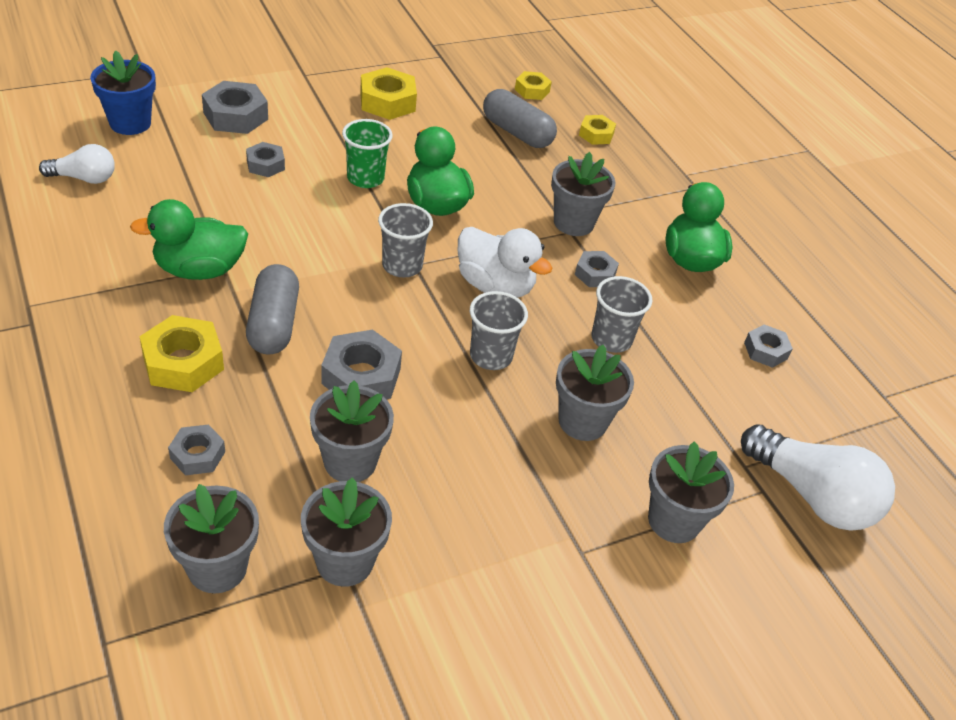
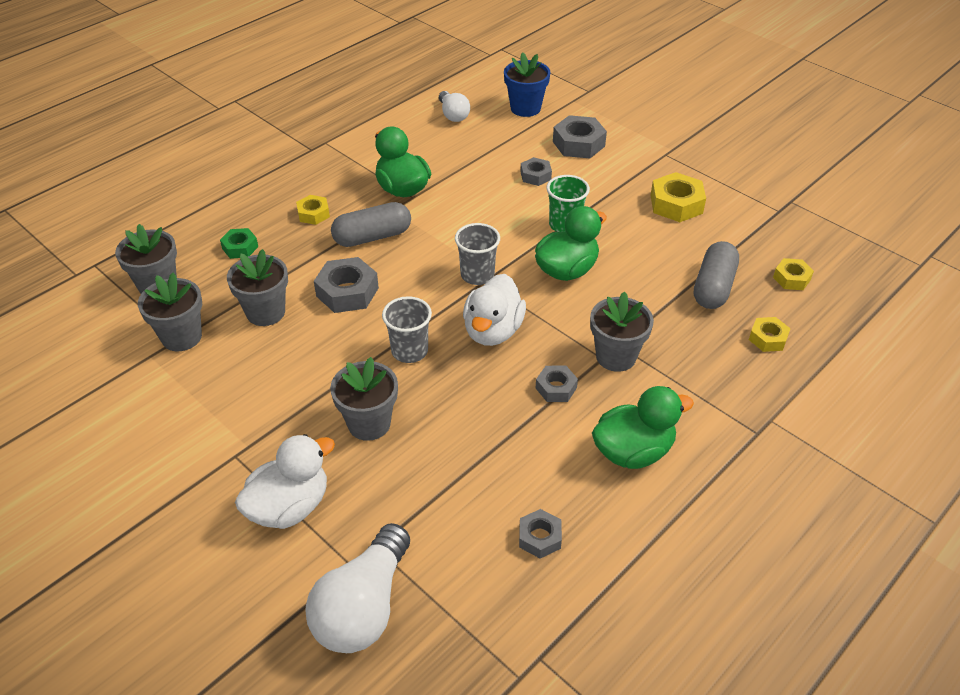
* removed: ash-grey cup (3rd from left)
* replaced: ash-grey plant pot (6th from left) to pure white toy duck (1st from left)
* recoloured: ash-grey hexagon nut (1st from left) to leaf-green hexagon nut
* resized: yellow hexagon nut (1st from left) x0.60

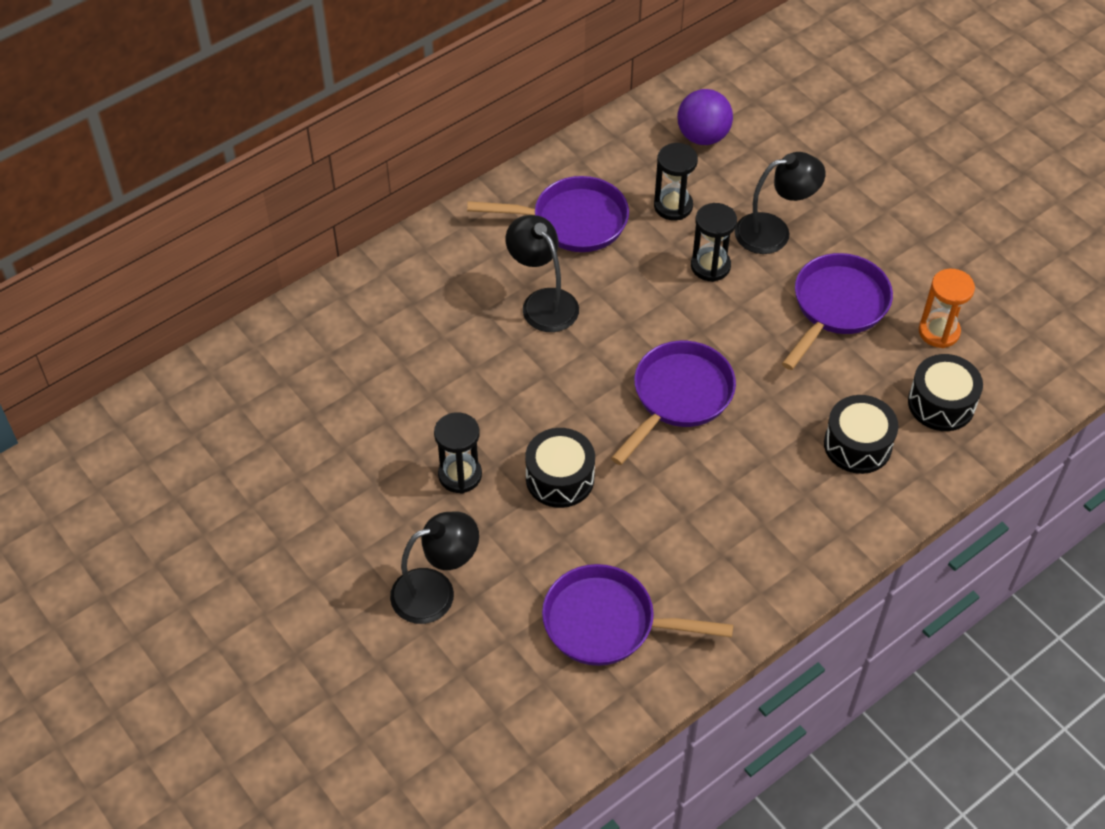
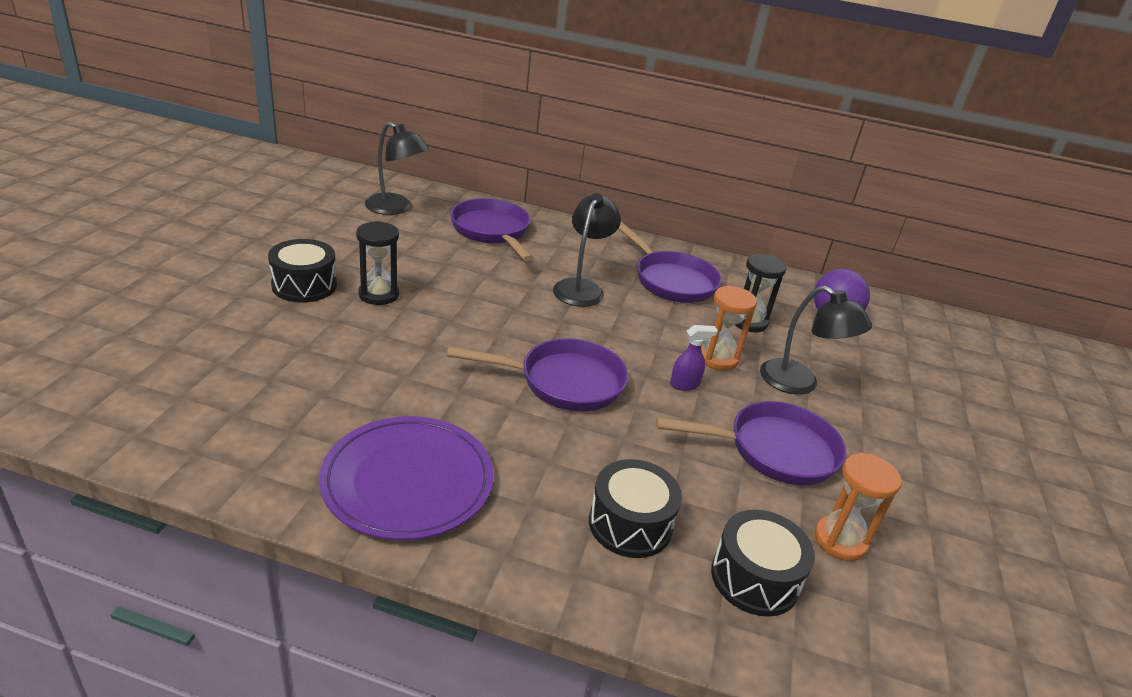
* added: royal purple flat dish
* added: royal purple spray cleaner
* moved: ebony reading lamp (1st from left)
* moved: ebony snare drum (1st from left)
* moved: royal purple skillet (2nd from left in the first image) to royal purple skillet (1st from left)
* recoloured: ebony sandglass (3rd from left) to bright orange sandglass (1st from left)

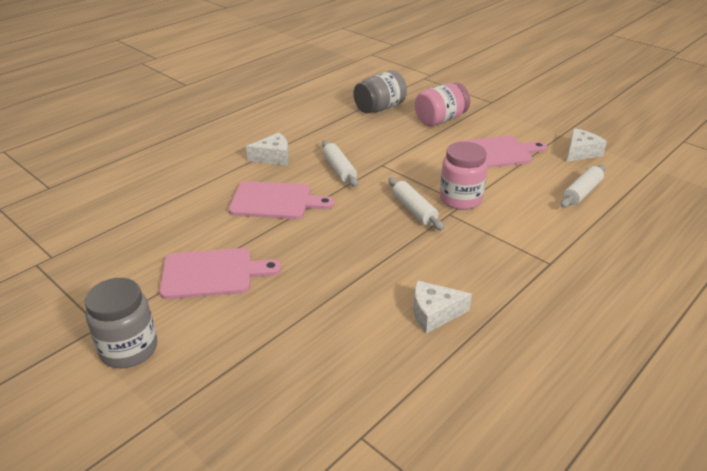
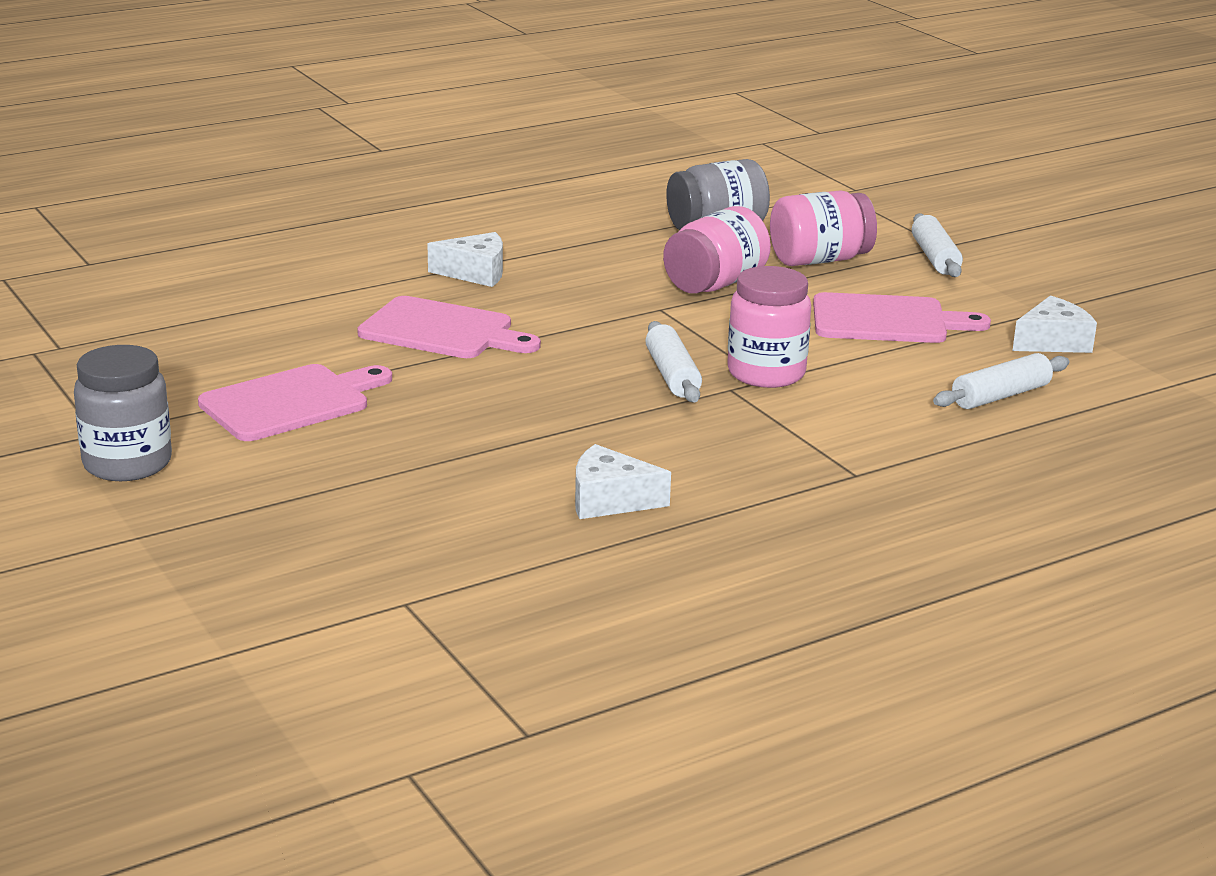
* added: rose-pink preserve jar (1st from left)
* moved: pure white rolling pin (1st from left in the first image) to pure white rolling pin (2nd from left)
* turned: rose-pink bread board (1st from left) 45 degrees counterclockwise

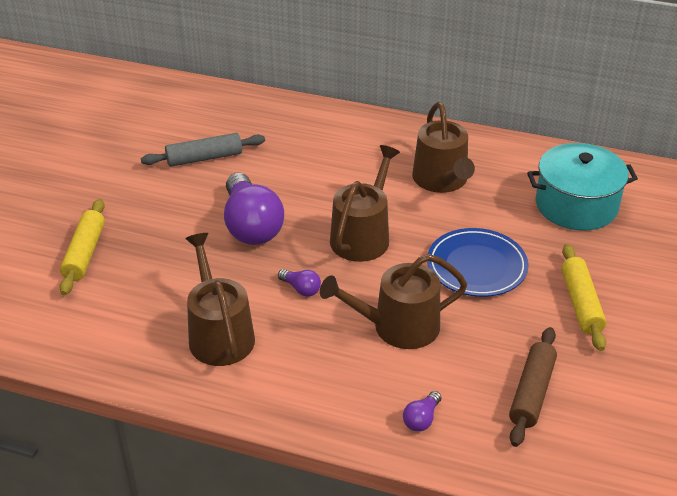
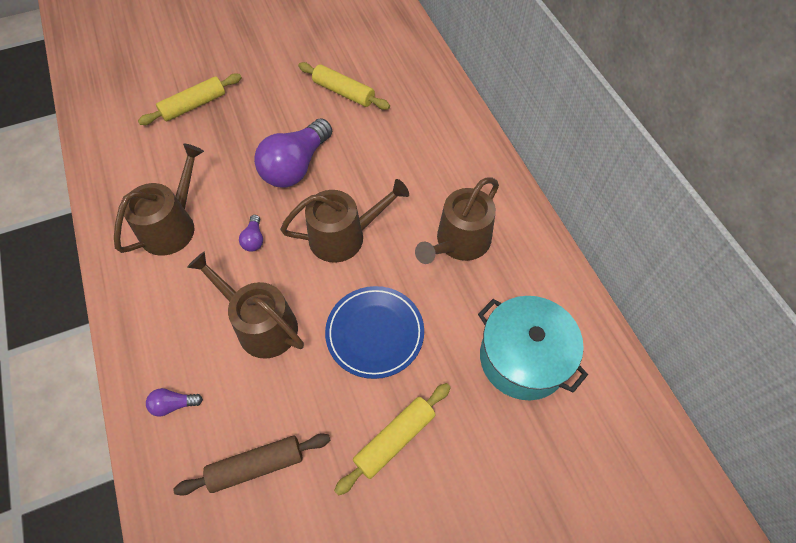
* recoloured: ash-grey rolling pin to yellow rolling pin (2nd from left)

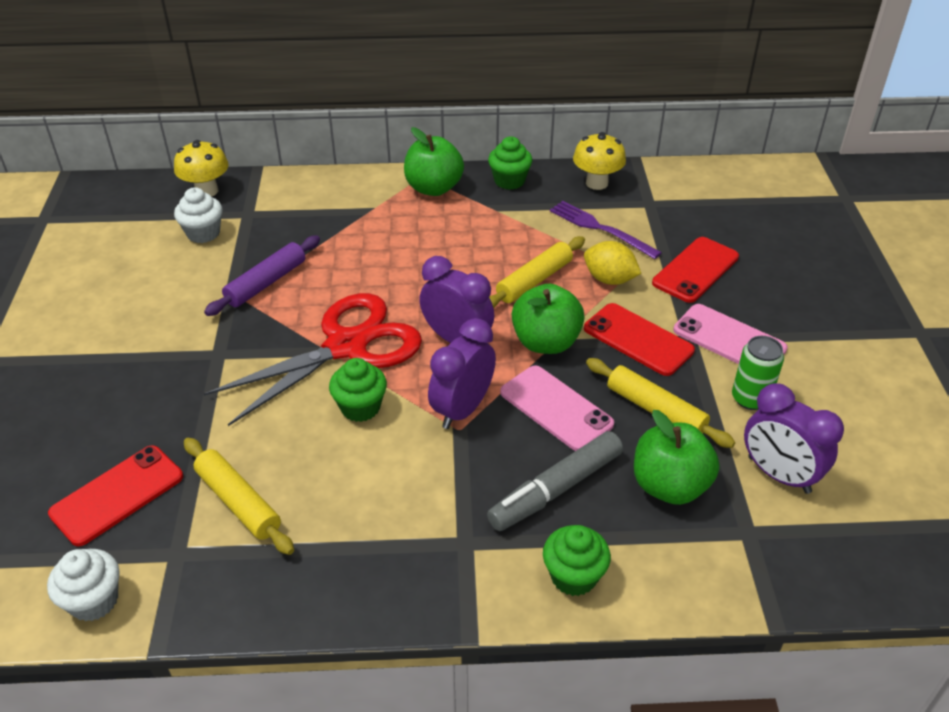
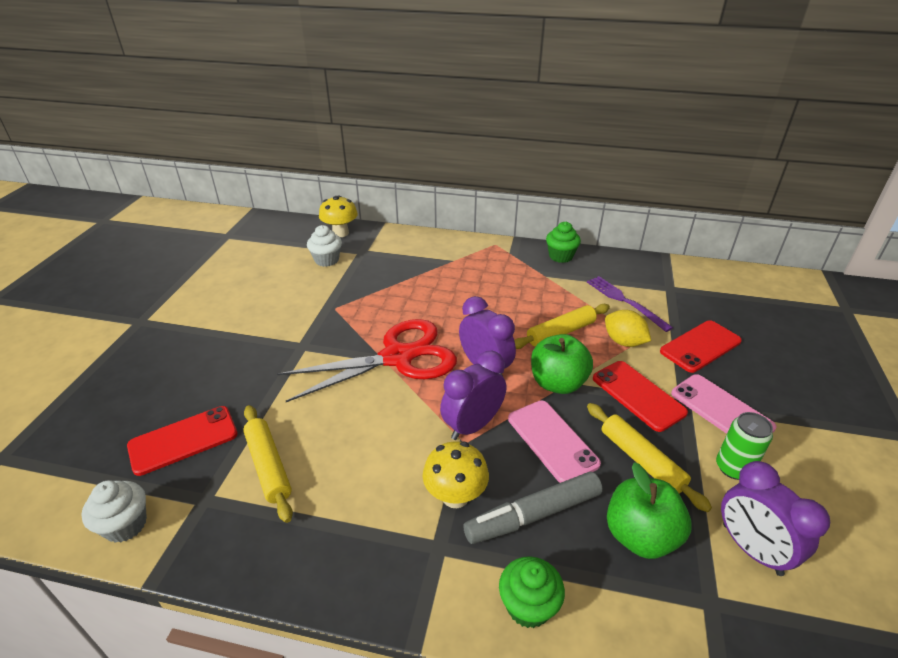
* removed: royal purple rolling pin
* removed: leaf-green cupcake (1st from left)
* removed: leaf-green apple fruit (1st from left)
* moved: yellow fungus (2nd from left)

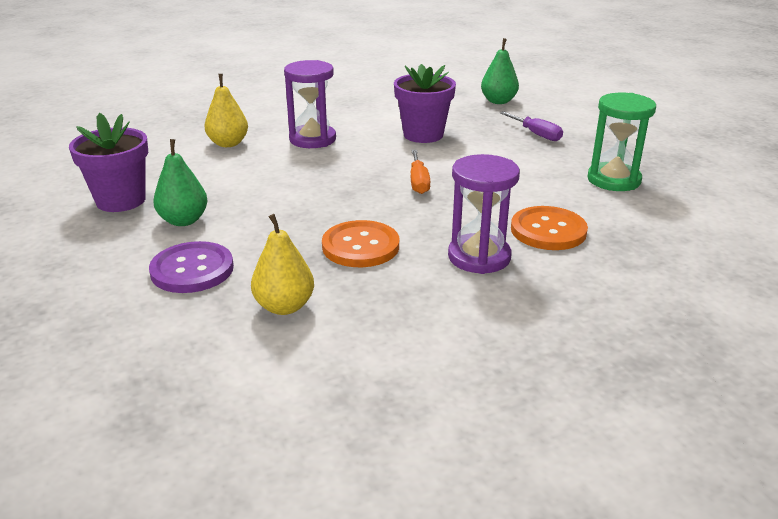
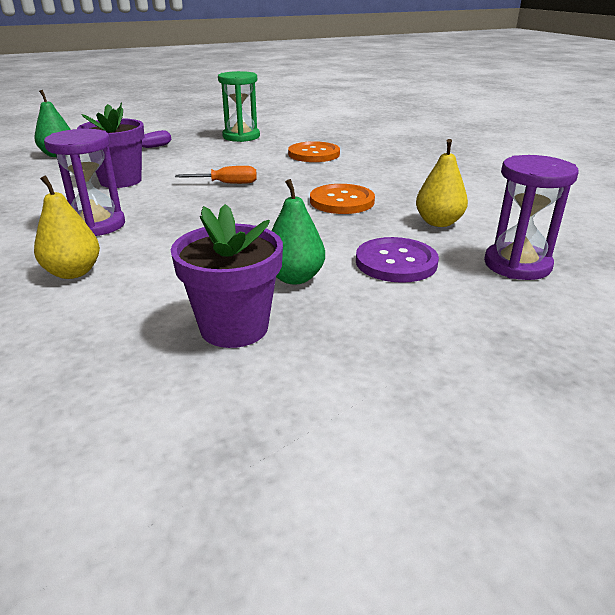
* moved: royal purple sandglass (2nd from left)

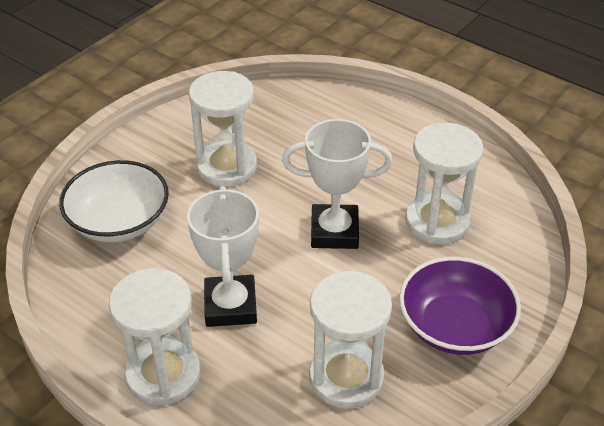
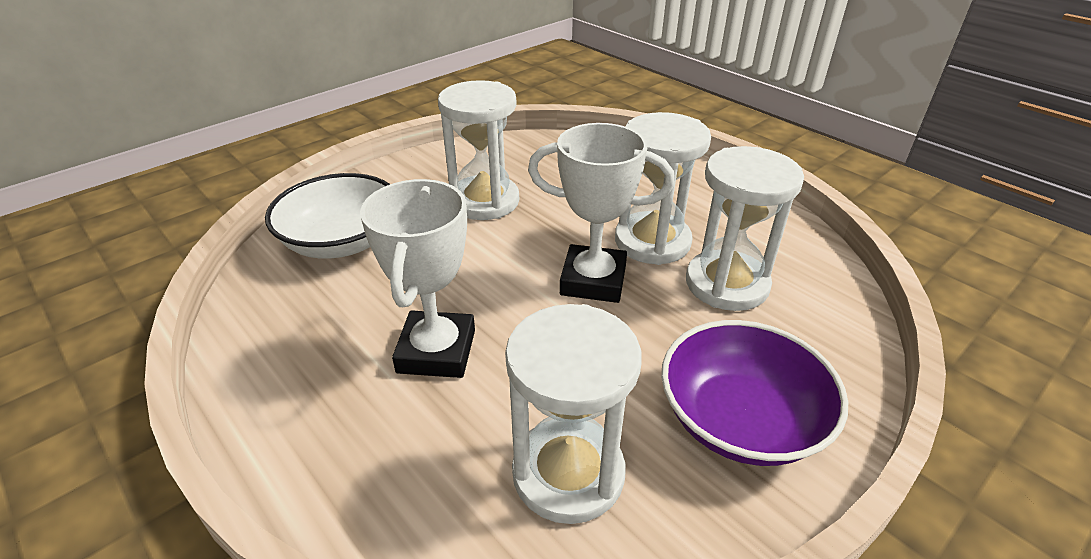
* moved: pure white sandglass (1st from left in the first image) to pure white sandglass (3rd from left)

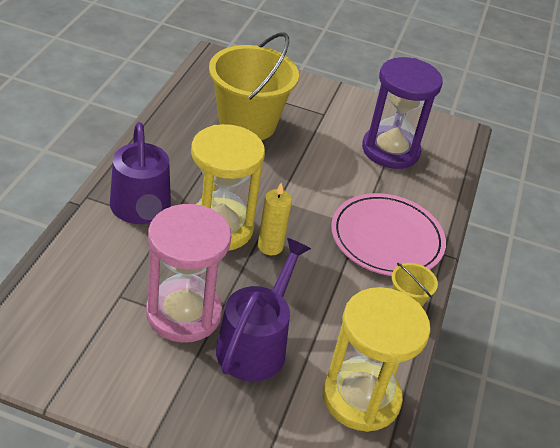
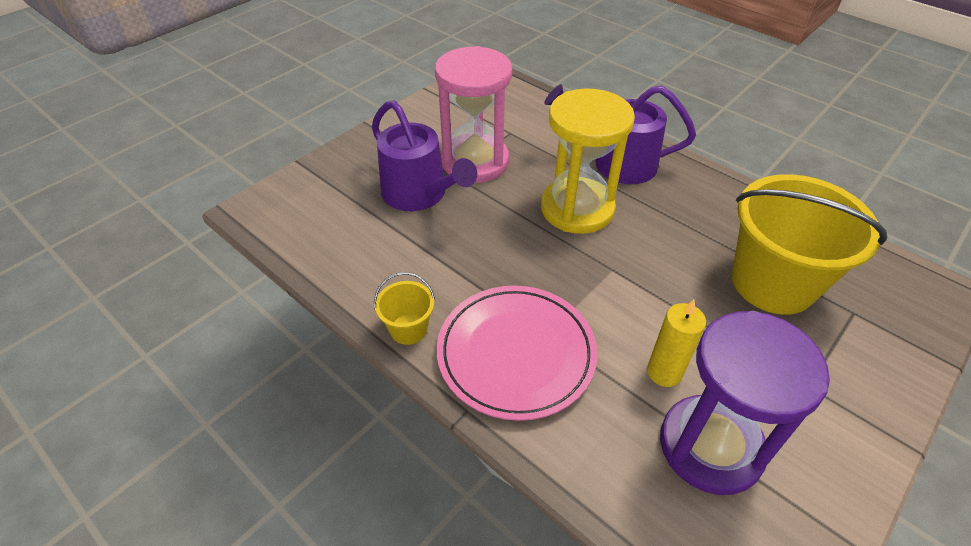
* removed: yellow sandglass (2nd from left)
* moved: yellow candle

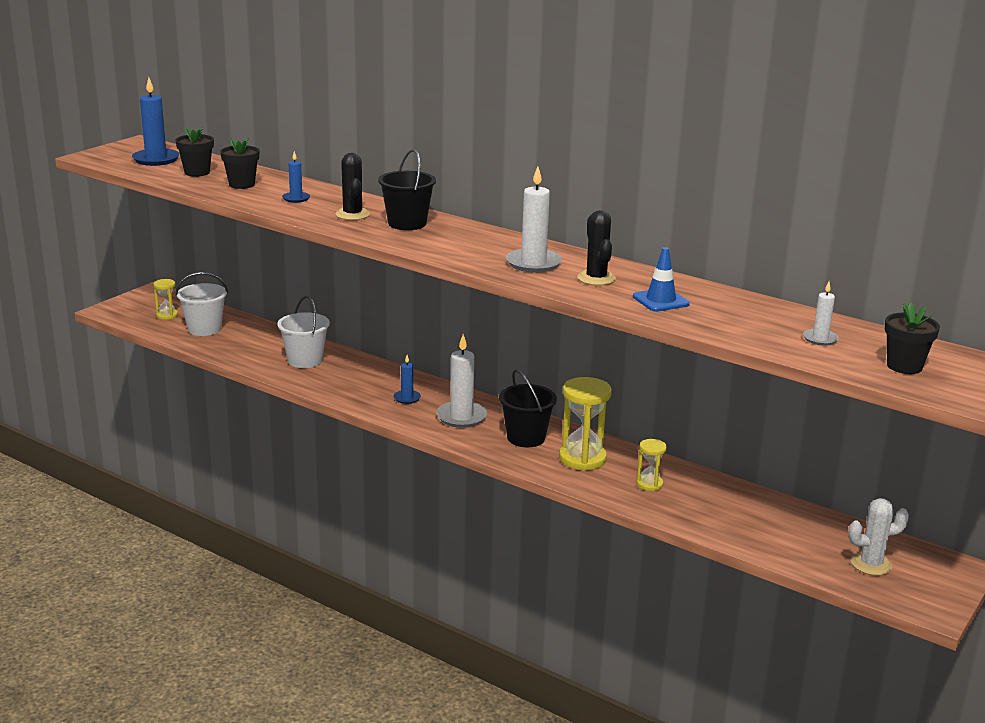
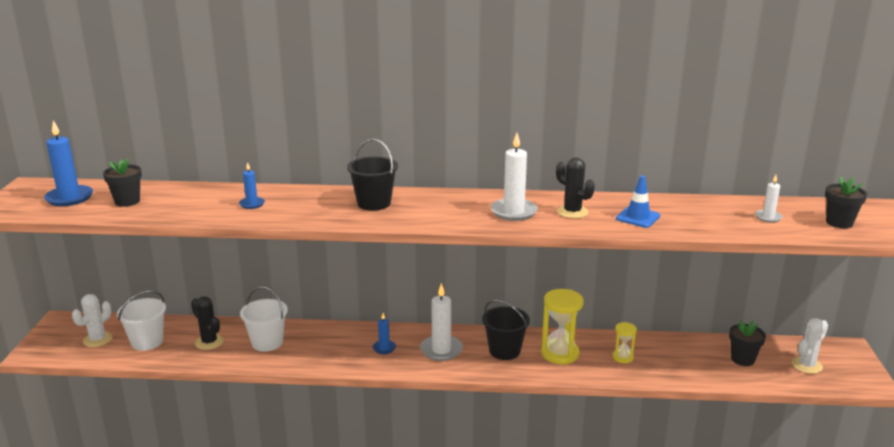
* moved: ebony plant pot (2nd from left)
* moved: ebony saguaro cactus (1st from left)
* replaced: yellow sandglass (1st from left) to pure white saguaro cactus (1st from left)

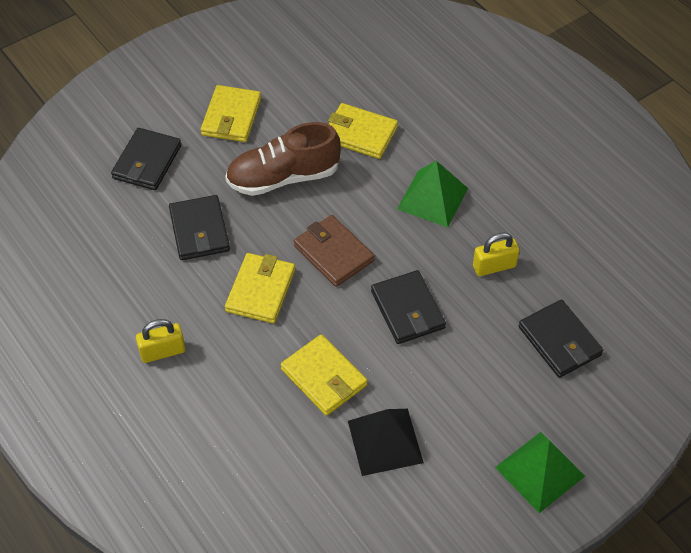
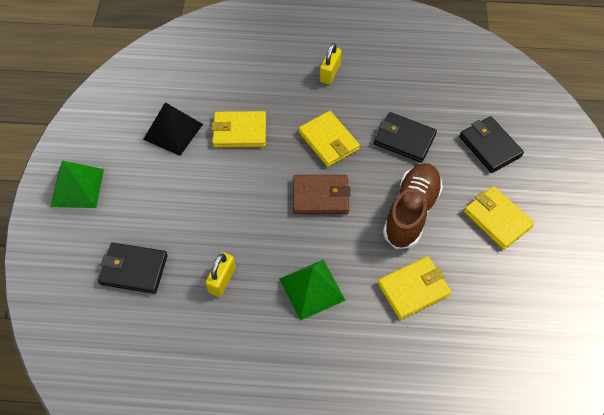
* removed: ebony card wallet (3rd from left)

